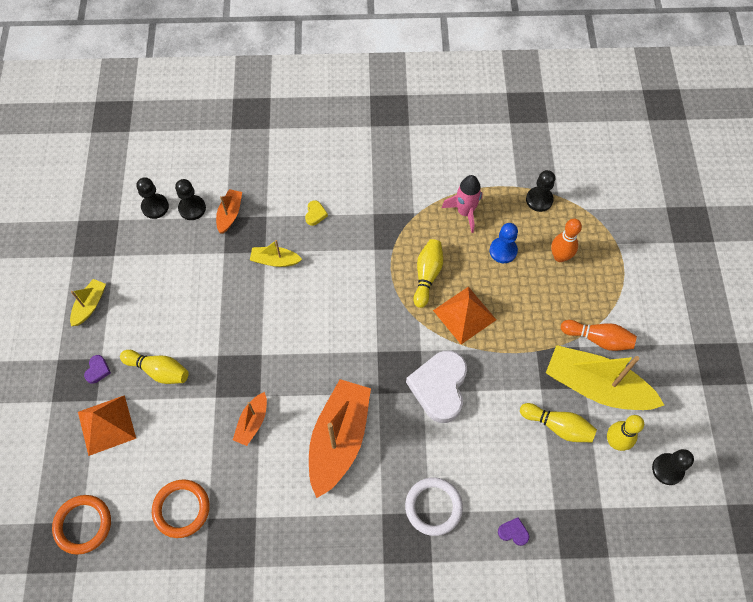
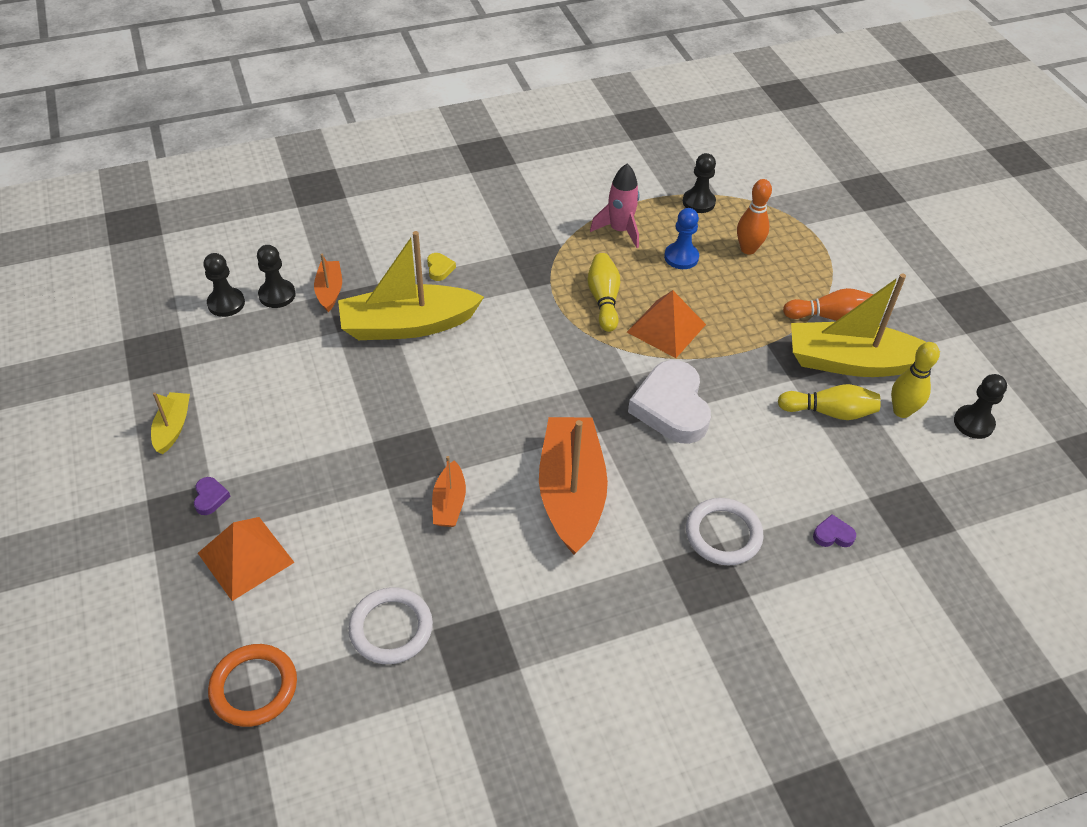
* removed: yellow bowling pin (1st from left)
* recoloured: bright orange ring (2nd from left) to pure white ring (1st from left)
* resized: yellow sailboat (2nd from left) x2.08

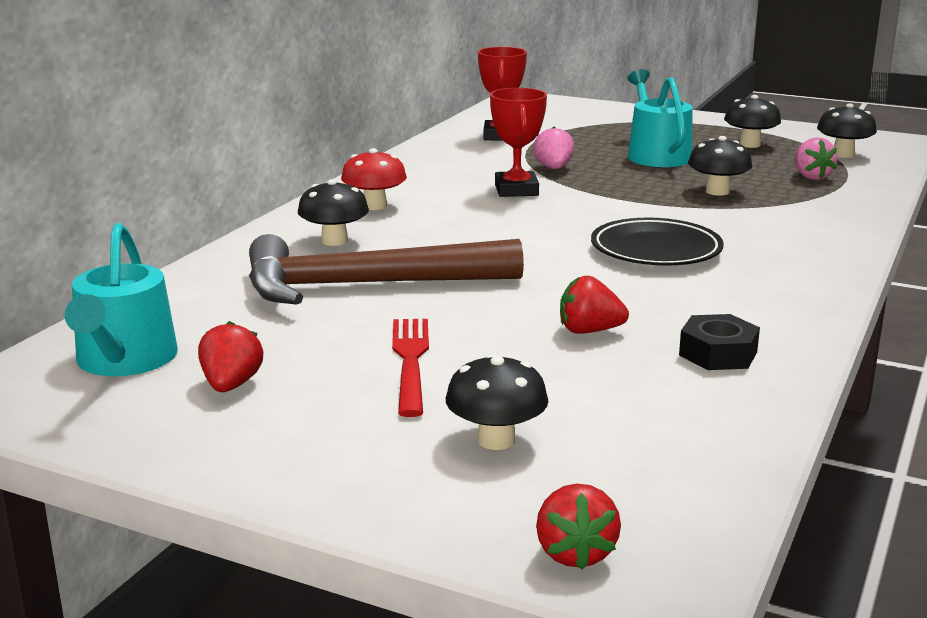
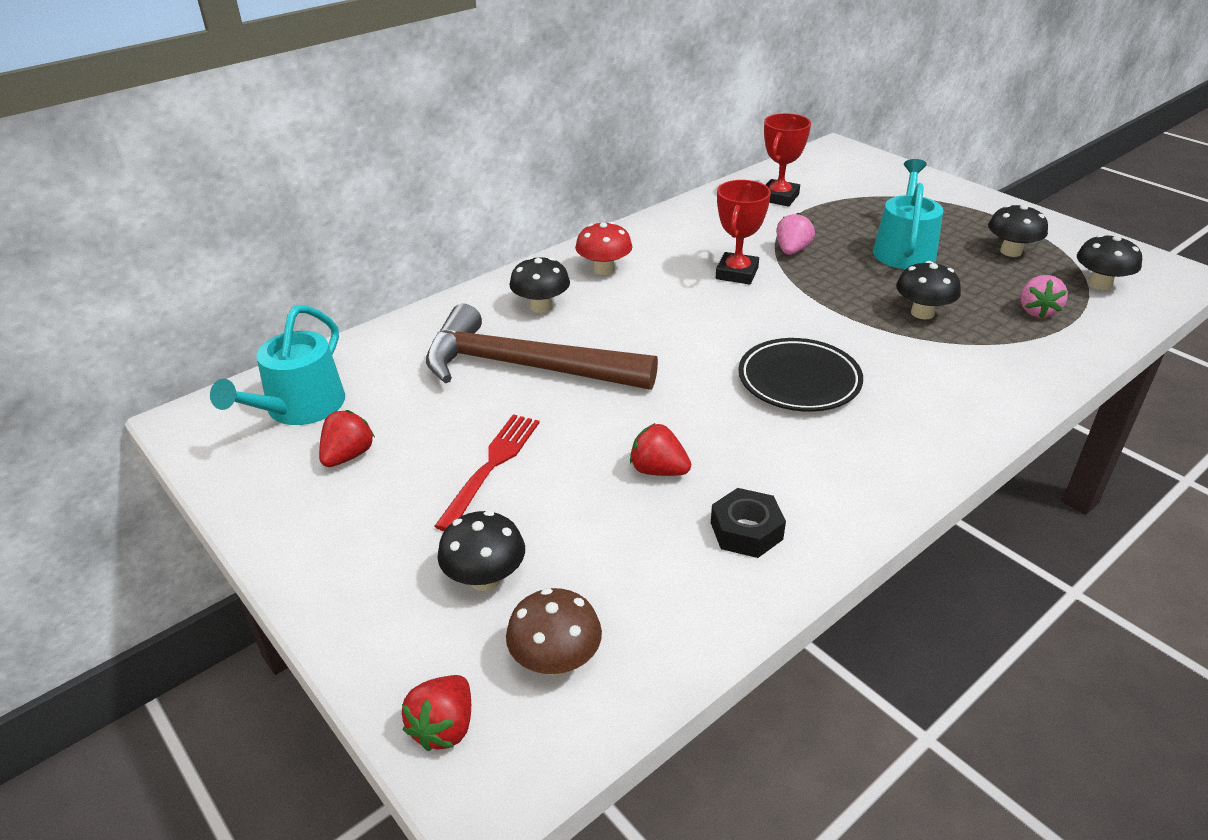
* added: dark brown fungus

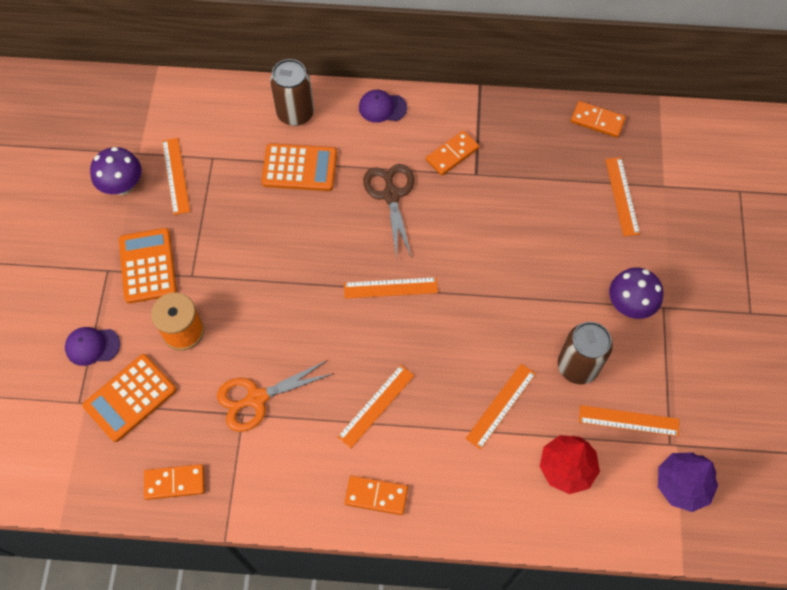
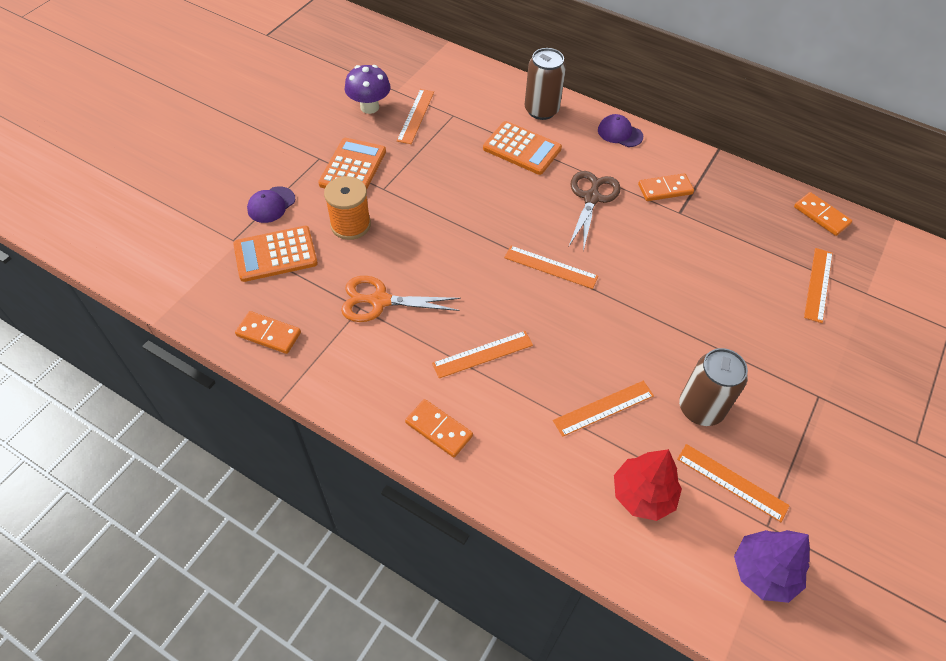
* removed: royal purple fungus (2nd from left)
* turned: royal purple cap (1st from left) 75 degrees counterclockwise

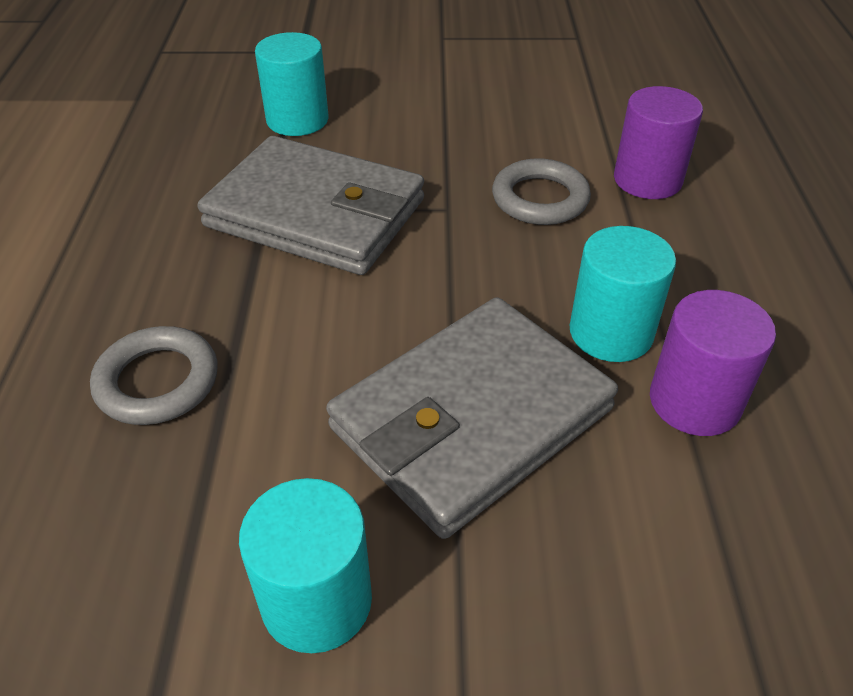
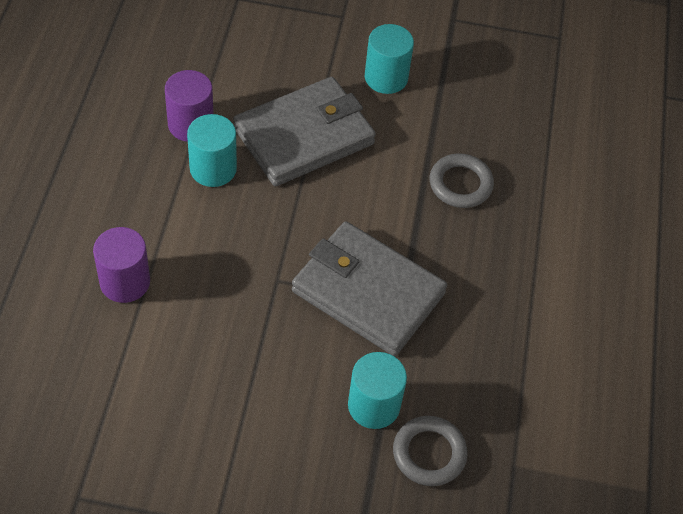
* moved: ash-grey ring (2nd from left in the first image) to ash-grey ring (1st from left)

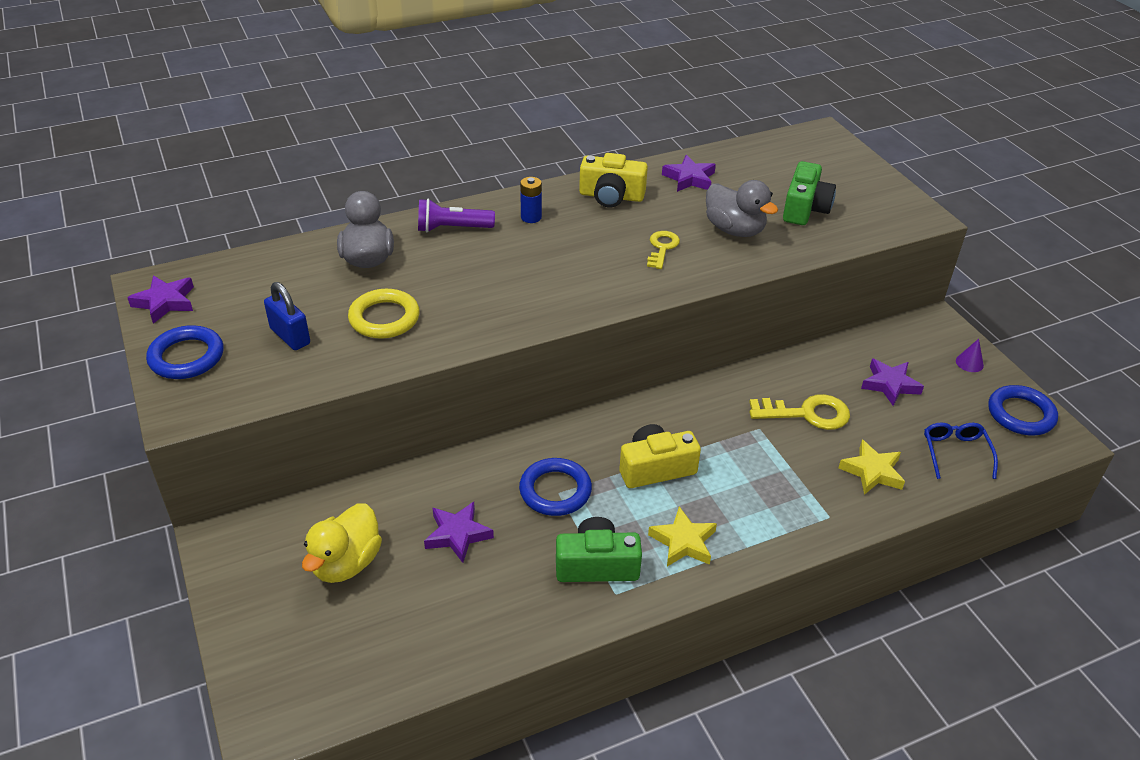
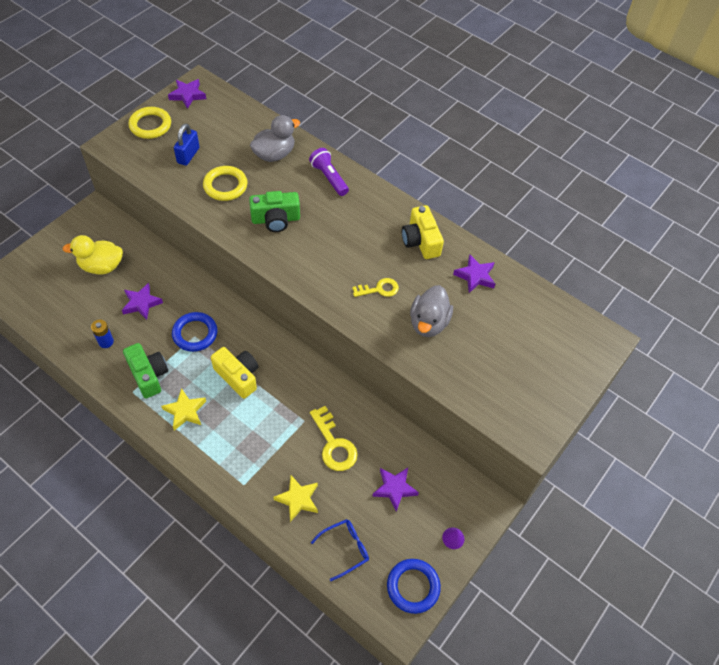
* moved: royal blue battery
* moved: leaf-green compact camera (2nd from left)
* recoloured: royal blue ring (1st from left) to yellow ring (1st from left)

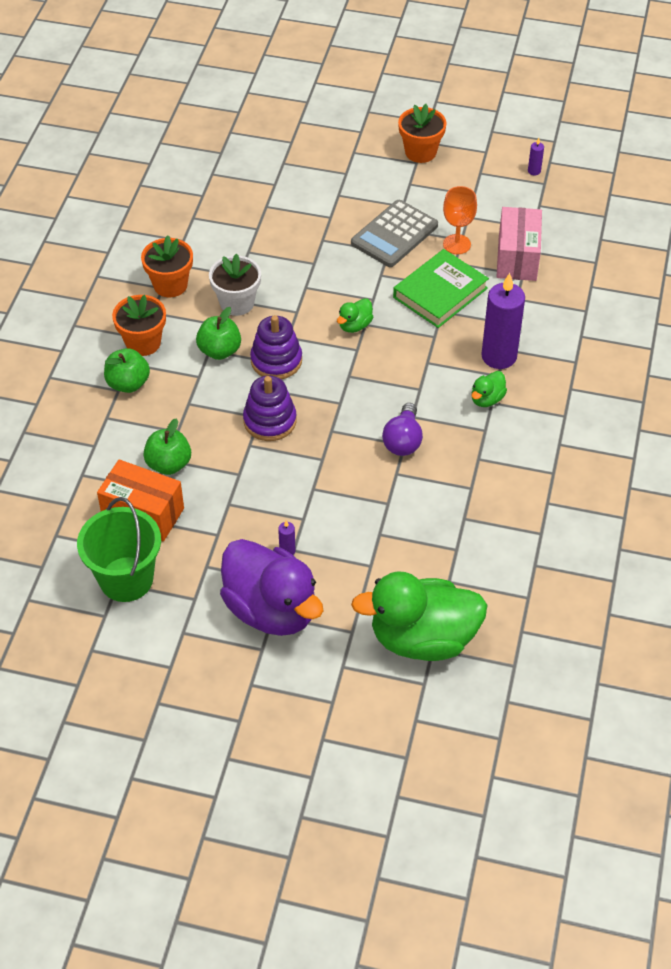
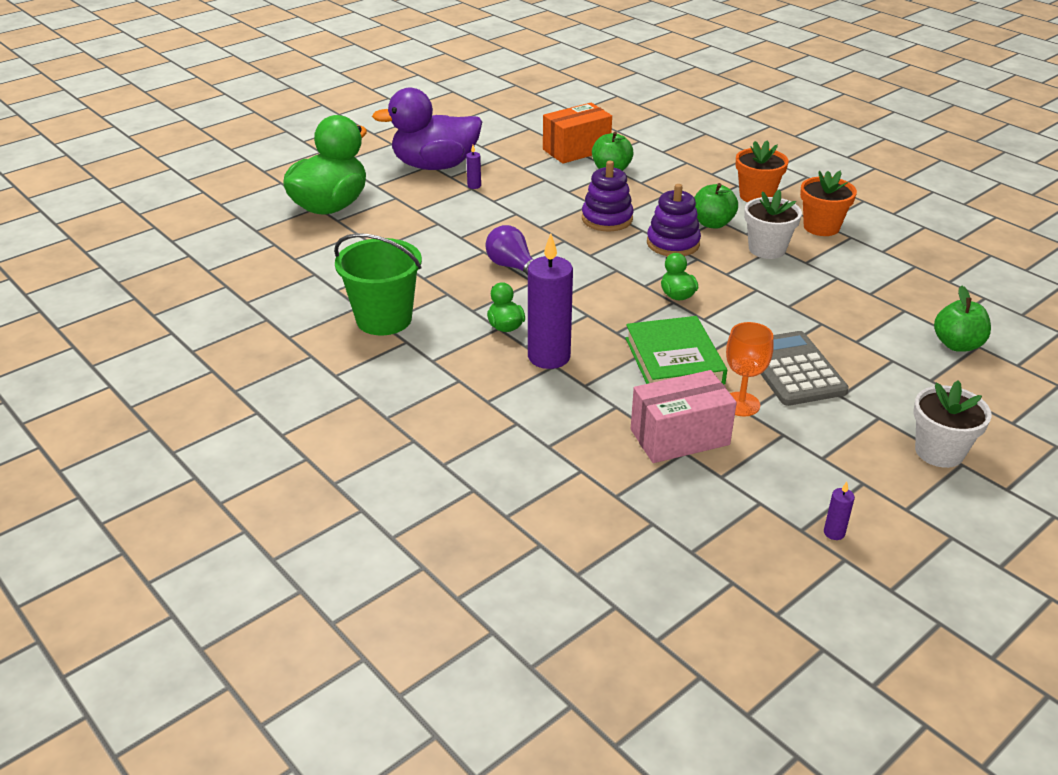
* moved: leaf-green bucket
* moved: leaf-green apple fruit (1st from left in the first image) to leaf-green apple fruit (3rd from left)
* recoloured: bright orange plant pot (3rd from left) to pure white plant pot (2nd from left)
* turned: rose-pink box 60 degrees counterclockwise

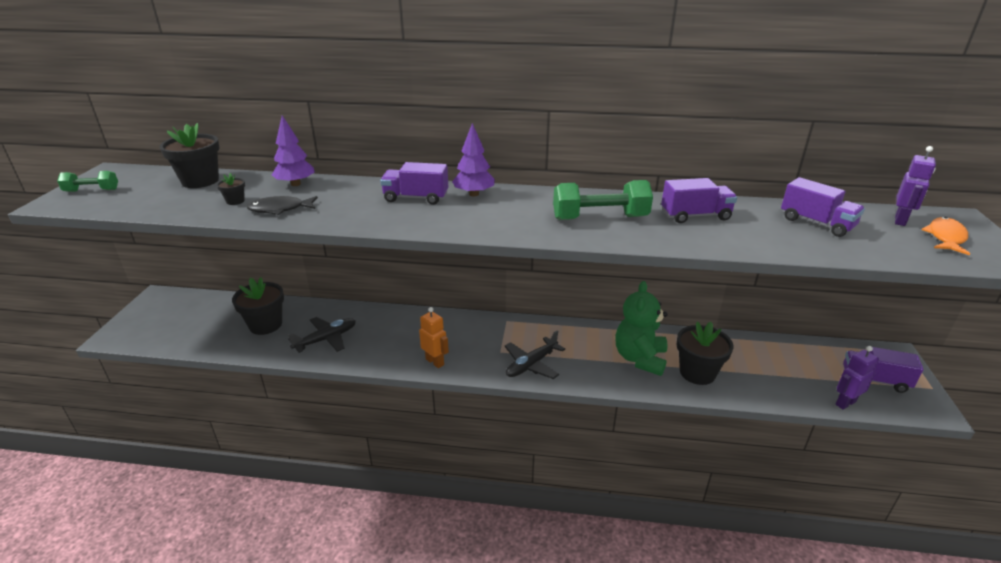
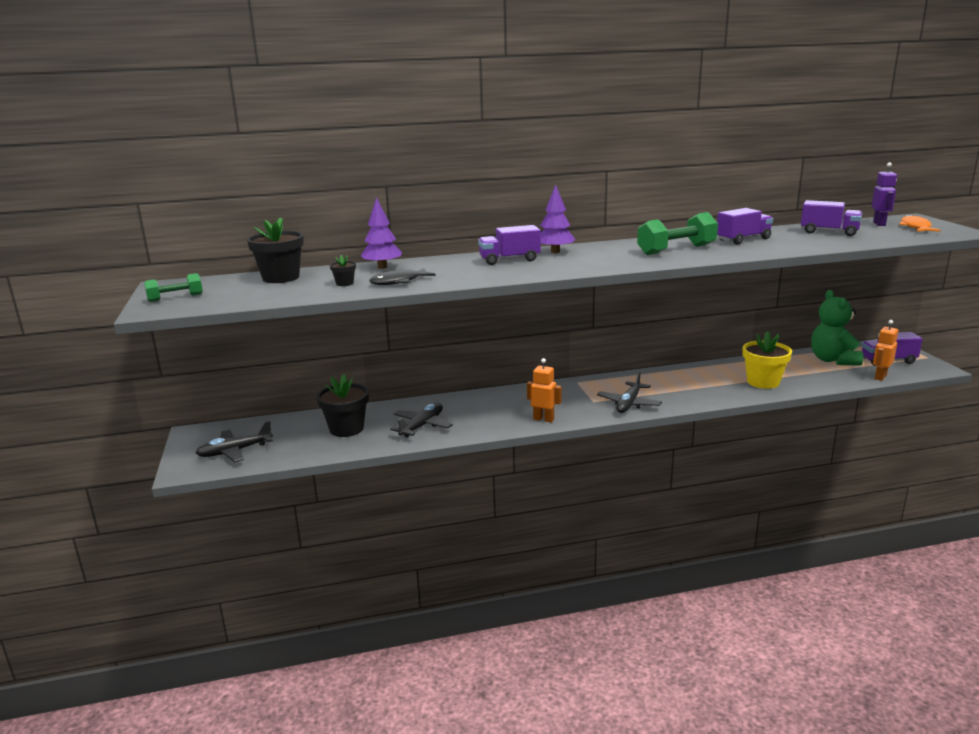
* added: ebony plane (1st from left)
* moved: leaf-green teddy bear
* recoloured: ebony plant pot (4th from left) to yellow plant pot
* recoloured: royal purple robot figure (1st from left) to bright orange robot figure (2nd from left)

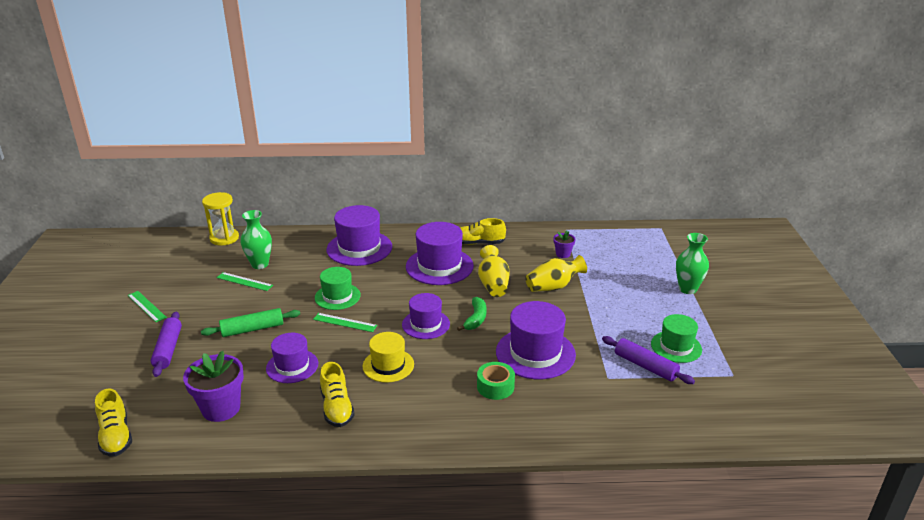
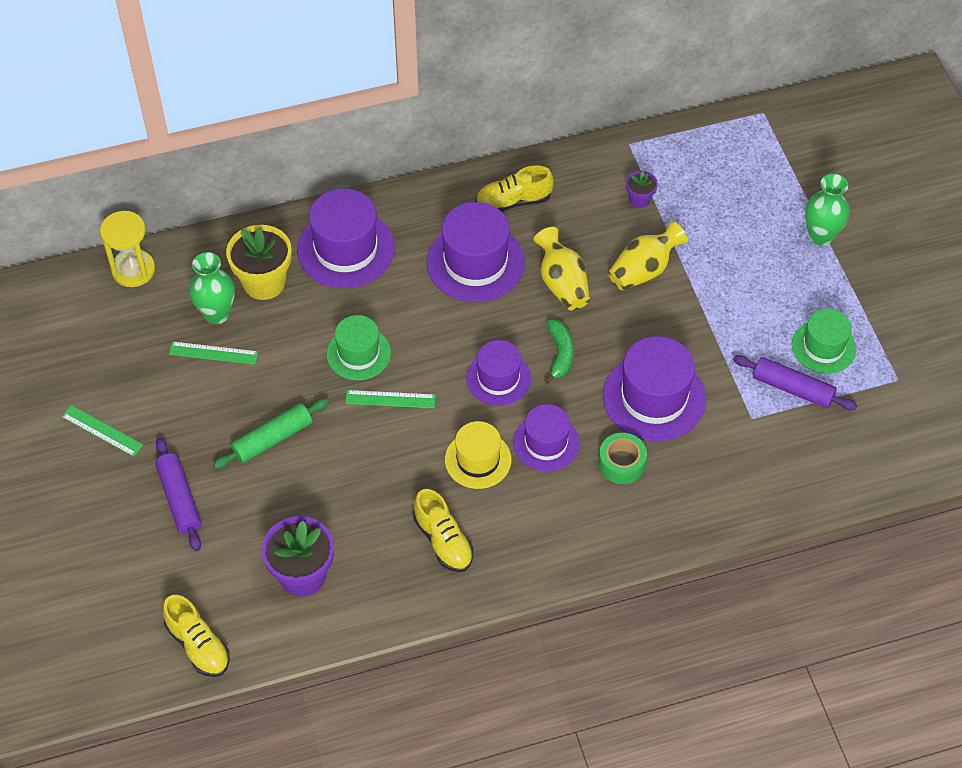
* added: yellow plant pot
* moved: royal purple top hat (1st from left in the first image) to royal purple top hat (4th from left)

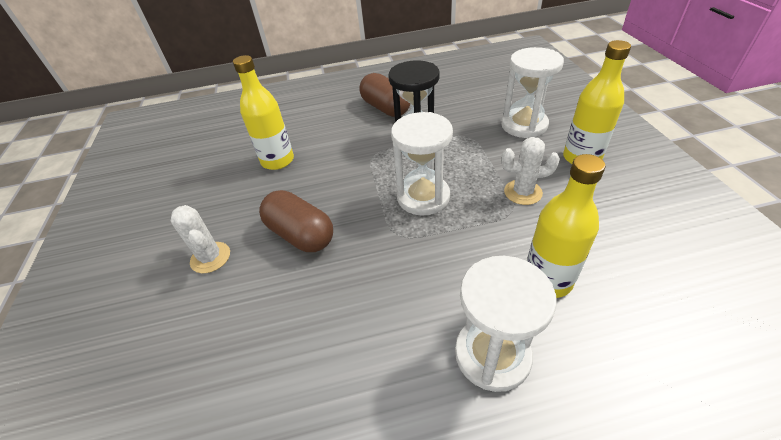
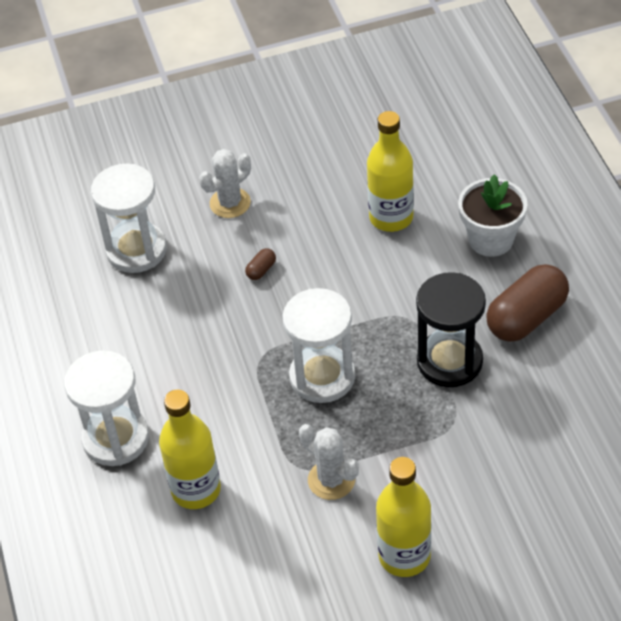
* added: pure white plant pot
* moved: pure white sandglass (3rd from left in the first image) to pure white sandglass (2nd from left)
* turned: pure white saguaro cactus (2nd from left) 45 degrees counterclockwise
* resized: dark brown capsule (1st from left) x0.41

